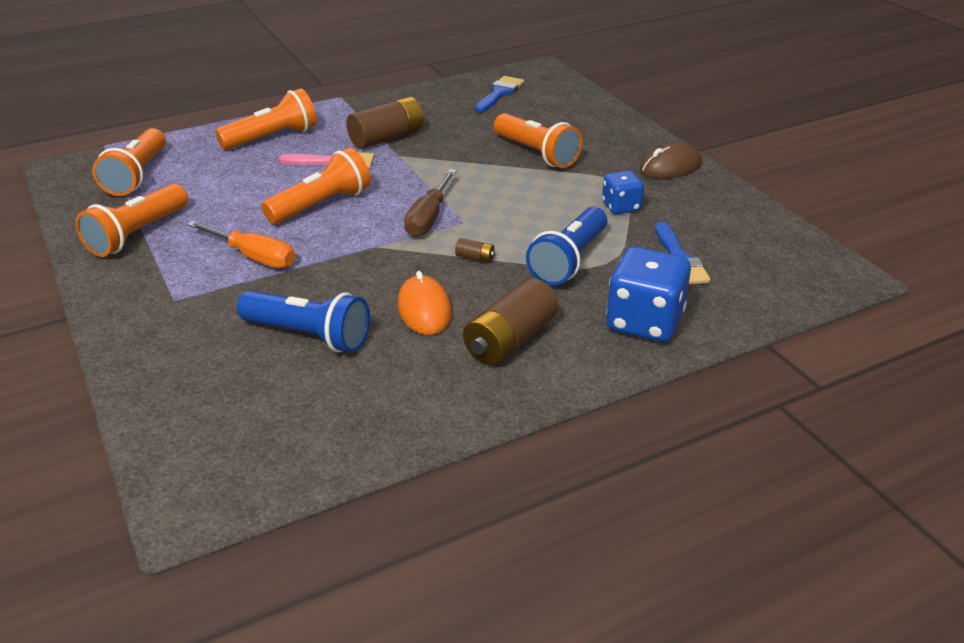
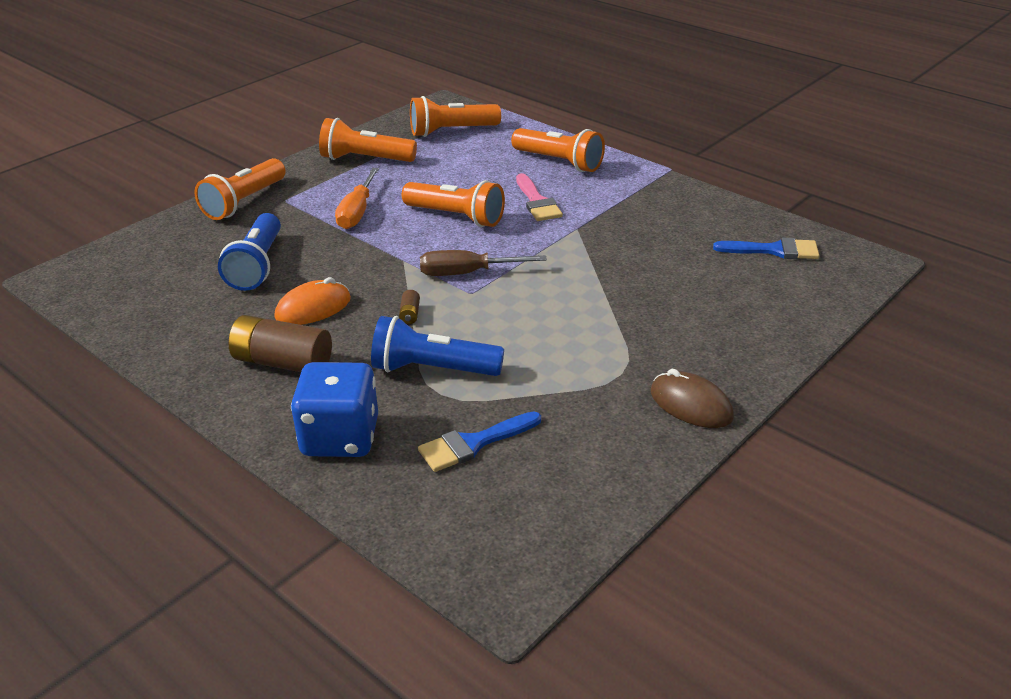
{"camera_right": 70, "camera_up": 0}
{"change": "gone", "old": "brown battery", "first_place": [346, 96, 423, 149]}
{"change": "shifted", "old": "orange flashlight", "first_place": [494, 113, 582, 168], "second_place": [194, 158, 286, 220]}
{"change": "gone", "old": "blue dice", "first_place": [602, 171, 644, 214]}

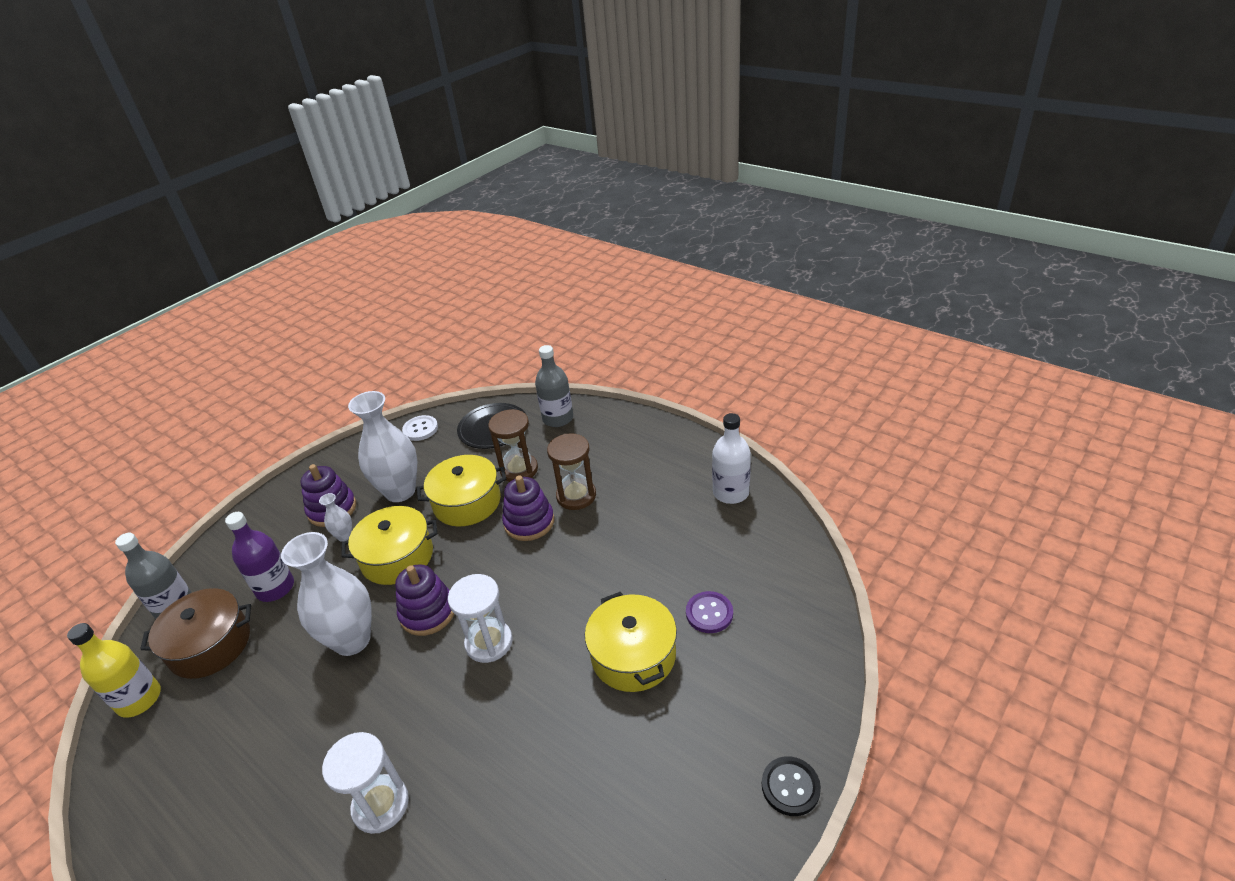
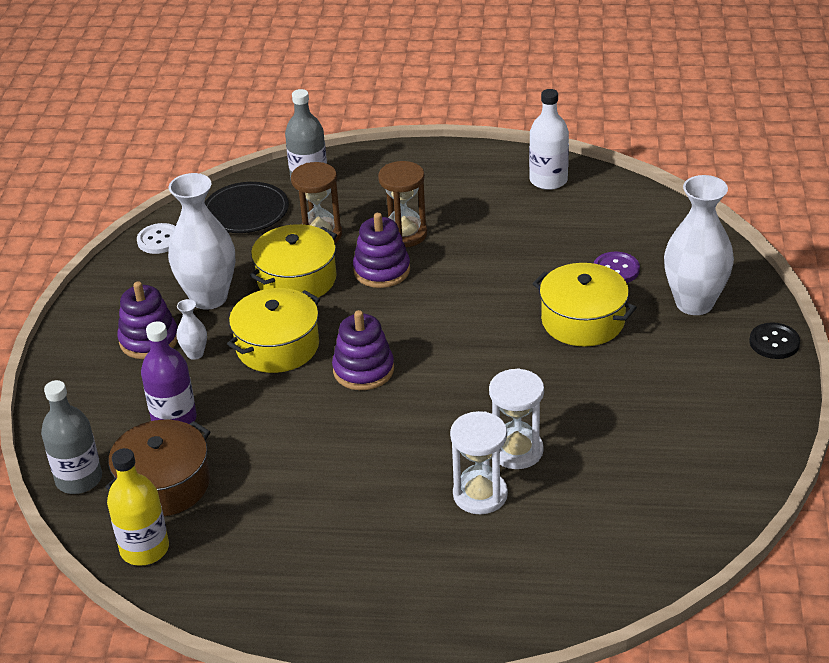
{"camera_right": -35, "camera_up": 0}
{"change": "shifted", "old": "white vase", "first_place": [281, 532, 372, 656], "second_place": [664, 175, 734, 315]}
{"change": "shifted", "old": "white hourglass", "first_place": [448, 574, 513, 663], "second_place": [489, 368, 544, 469]}

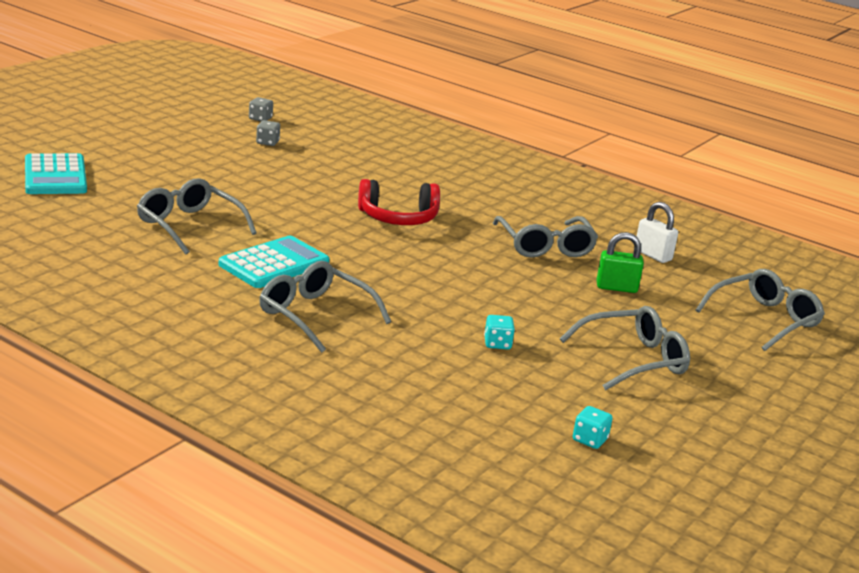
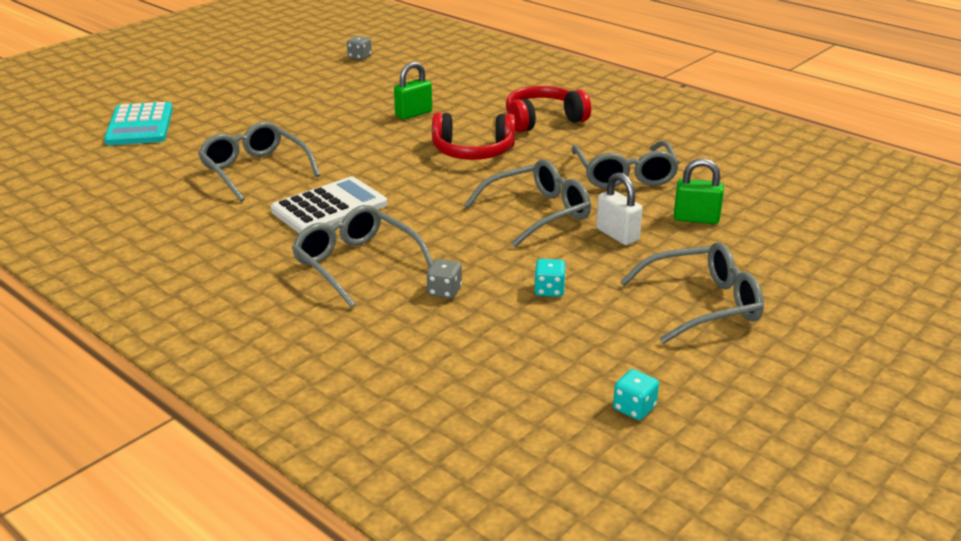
{"camera_right": 10, "camera_up": 5}
{"change": "shifted", "old": "grey dice", "first_place": [256, 120, 280, 146], "second_place": [427, 259, 462, 299]}
{"change": "shifted", "old": "white padlock", "first_place": [636, 202, 678, 263], "second_place": [596, 172, 643, 245]}
{"change": "repainted", "old": "turquoise calculator", "new": "white calculator", "first_place": [219, 236, 329, 288], "second_place": [271, 177, 387, 233]}
{"change": "shifted", "old": "grey glasses", "first_place": [696, 269, 825, 351], "second_place": [464, 159, 591, 247]}
{"change": "new", "new": "green padlock", "second_place": [394, 62, 432, 120]}
{"change": "new", "new": "red headphones", "second_place": [506, 86, 591, 132]}

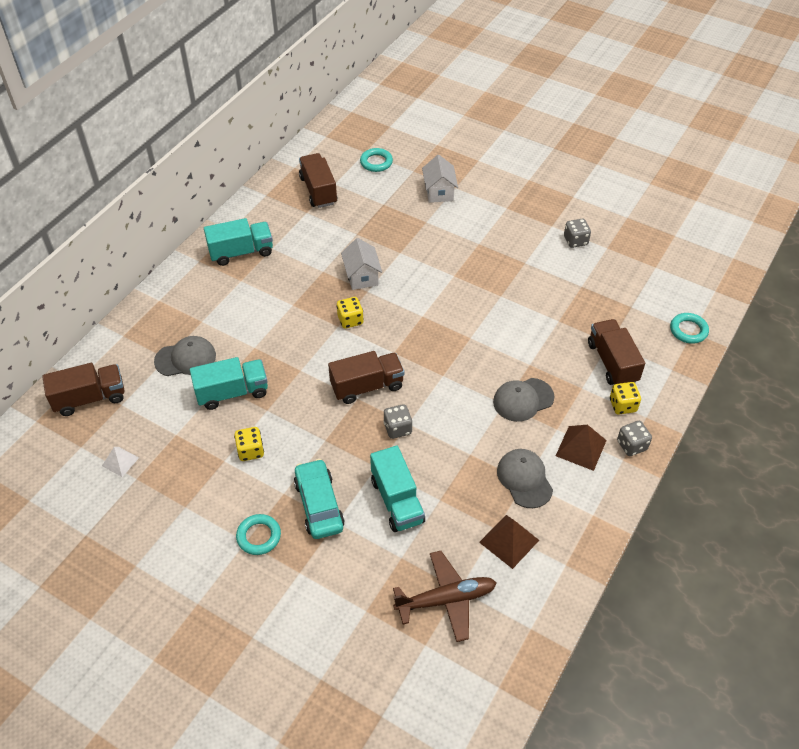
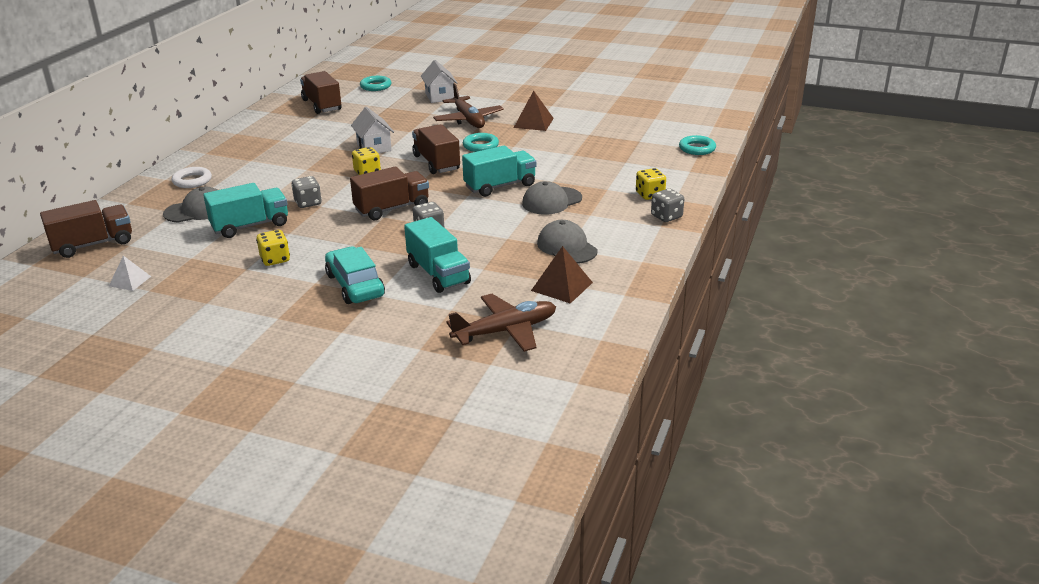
{"camera_right": -10, "camera_up": -20}
{"change": "shifted", "old": "turquoise truck", "first_place": [204, 218, 273, 266], "second_place": [462, 146, 536, 197]}
{"change": "shifted", "old": "grey dice", "first_place": [564, 219, 591, 248], "second_place": [291, 176, 322, 208]}
{"change": "shifted", "old": "brown truck", "first_place": [588, 319, 645, 385], "second_place": [412, 124, 460, 174]}
{"change": "shifted", "old": "brown pyramid", "first_place": [556, 425, 607, 471], "second_place": [514, 91, 554, 131]}
{"change": "shifted", "old": "turquoise ring", "first_place": [236, 514, 281, 555], "second_place": [463, 133, 499, 152]}
{"change": "new", "new": "brown plane", "second_place": [433, 83, 504, 128]}
{"change": "new", "new": "white ring", "second_place": [172, 167, 212, 188]}

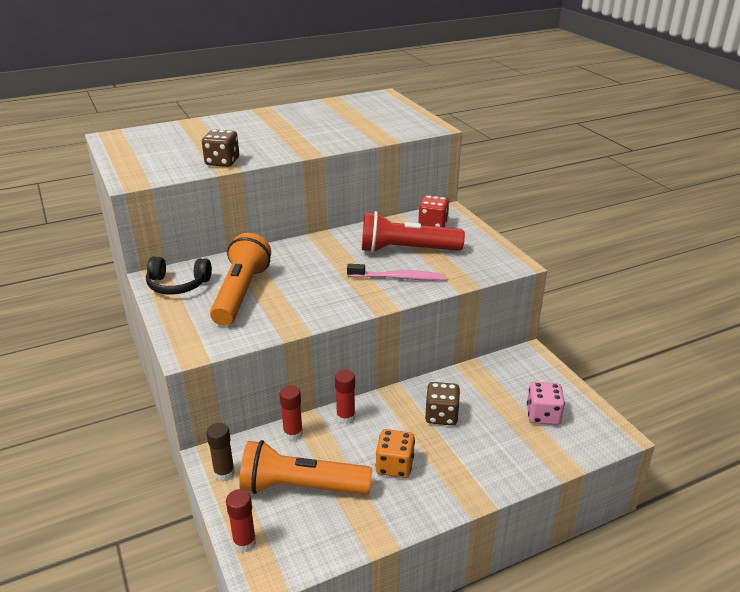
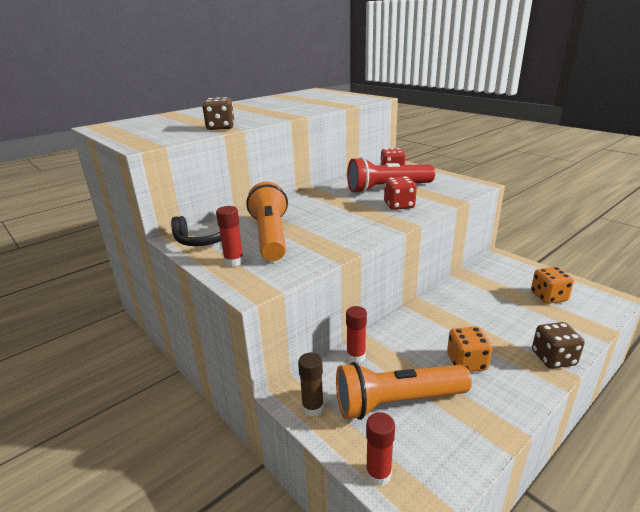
{"camera_right": -15, "camera_up": -5}
{"change": "swapped", "old": "pink toothbrush", "new": "red dice", "first_place": [347, 264, 446, 280], "second_place": [384, 176, 417, 210]}
{"change": "shifted", "old": "red glue stick", "first_place": [335, 370, 355, 424], "second_place": [216, 206, 244, 267]}
{"change": "shifted", "old": "brown dice", "first_place": [425, 382, 460, 426], "second_place": [532, 322, 584, 369]}
{"change": "repainted", "old": "pink dice", "new": "orange dice", "first_place": [527, 382, 565, 425], "second_place": [531, 267, 574, 304]}

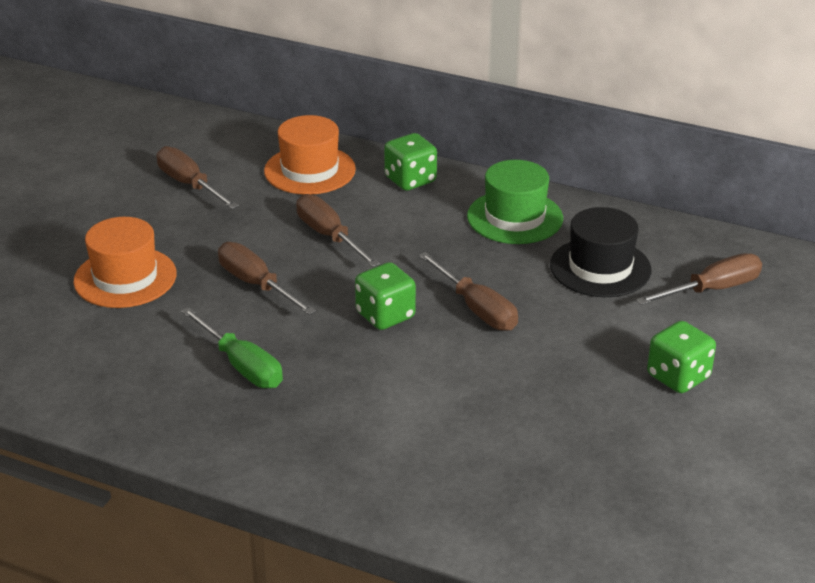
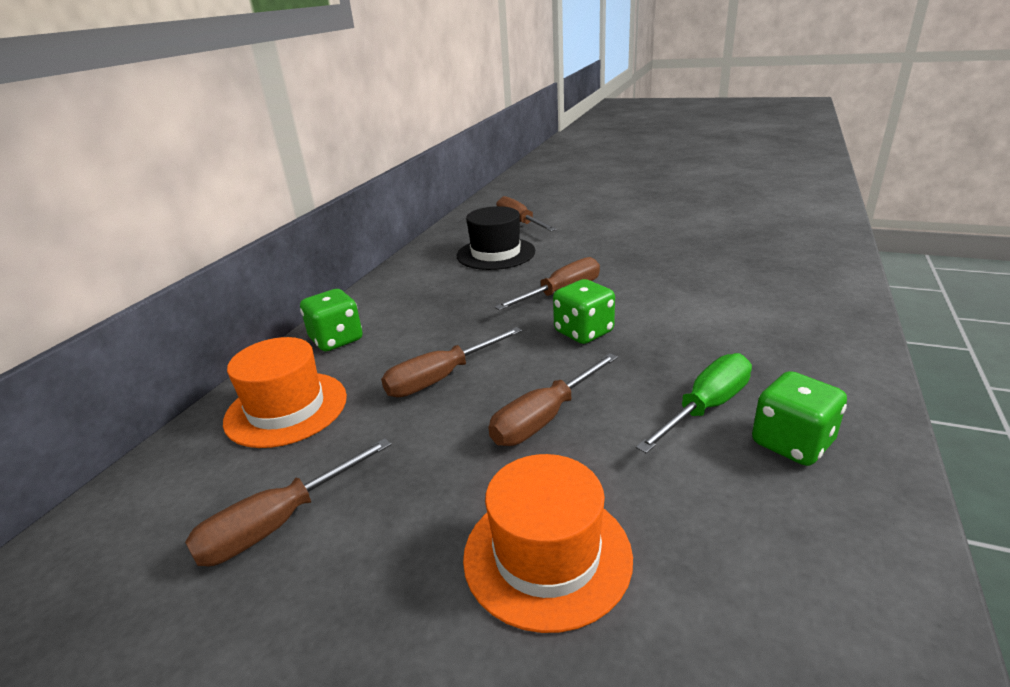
{"camera_right": -90, "camera_up": -5}
{"change": "gone", "old": "green hat", "first_place": [467, 160, 563, 244]}
{"change": "shifted", "old": "green dice", "first_place": [647, 321, 716, 393], "second_place": [752, 371, 847, 466]}

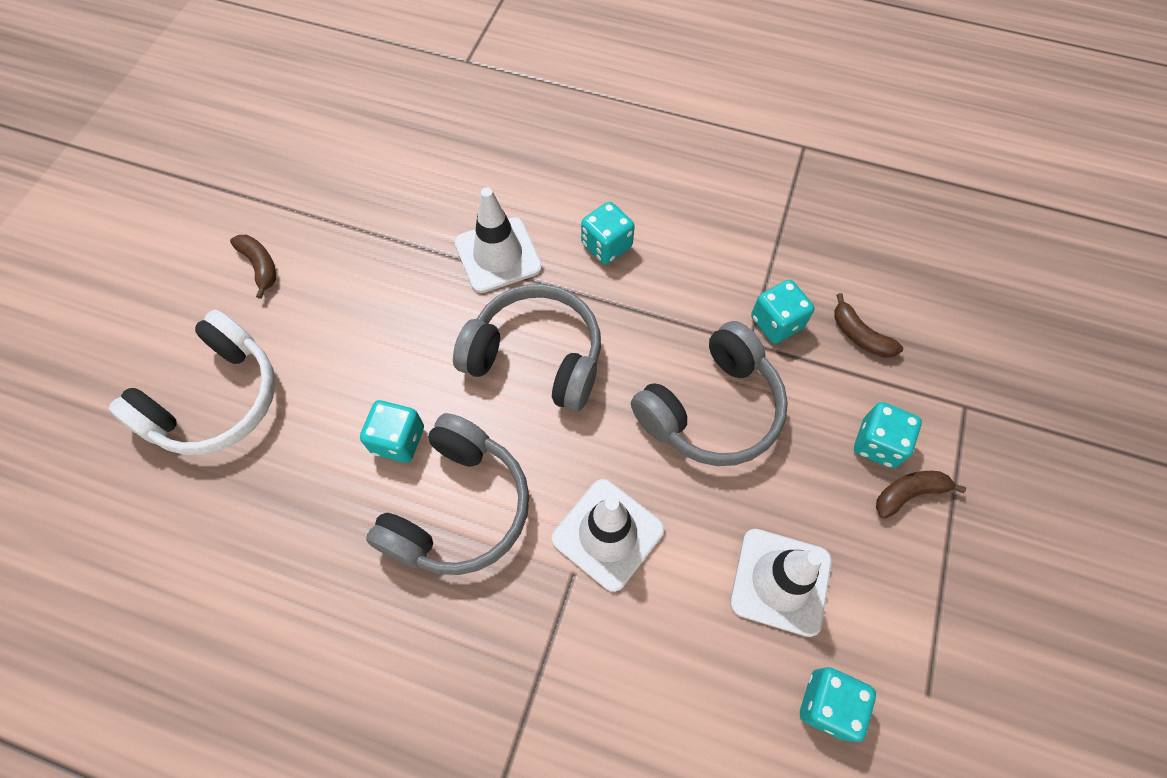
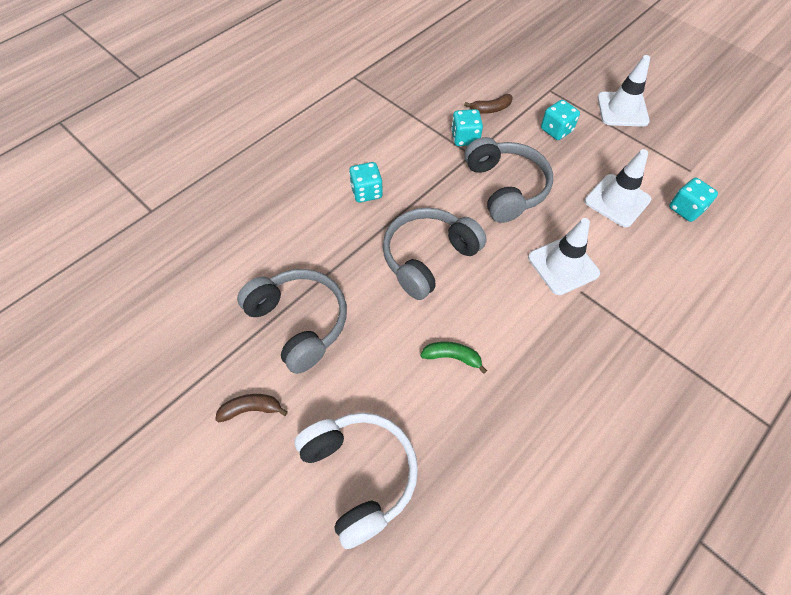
{"camera_right": -65, "camera_up": -5}
{"change": "shifted", "old": "white traffic cone", "first_place": [455, 187, 542, 293], "second_place": [598, 55, 650, 127]}
{"change": "swapped", "old": "turquoise dice", "new": "green banana", "first_place": [360, 400, 424, 463], "second_place": [420, 342, 487, 374]}
{"change": "shifted", "old": "grey headphones", "first_place": [366, 413, 529, 575], "second_place": [237, 269, 347, 374]}
{"change": "gone", "old": "brown banana", "first_place": [876, 471, 966, 519]}

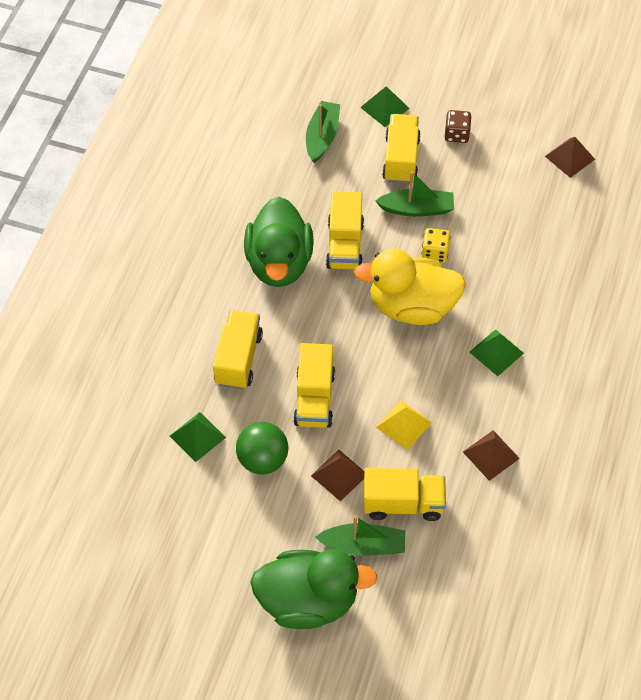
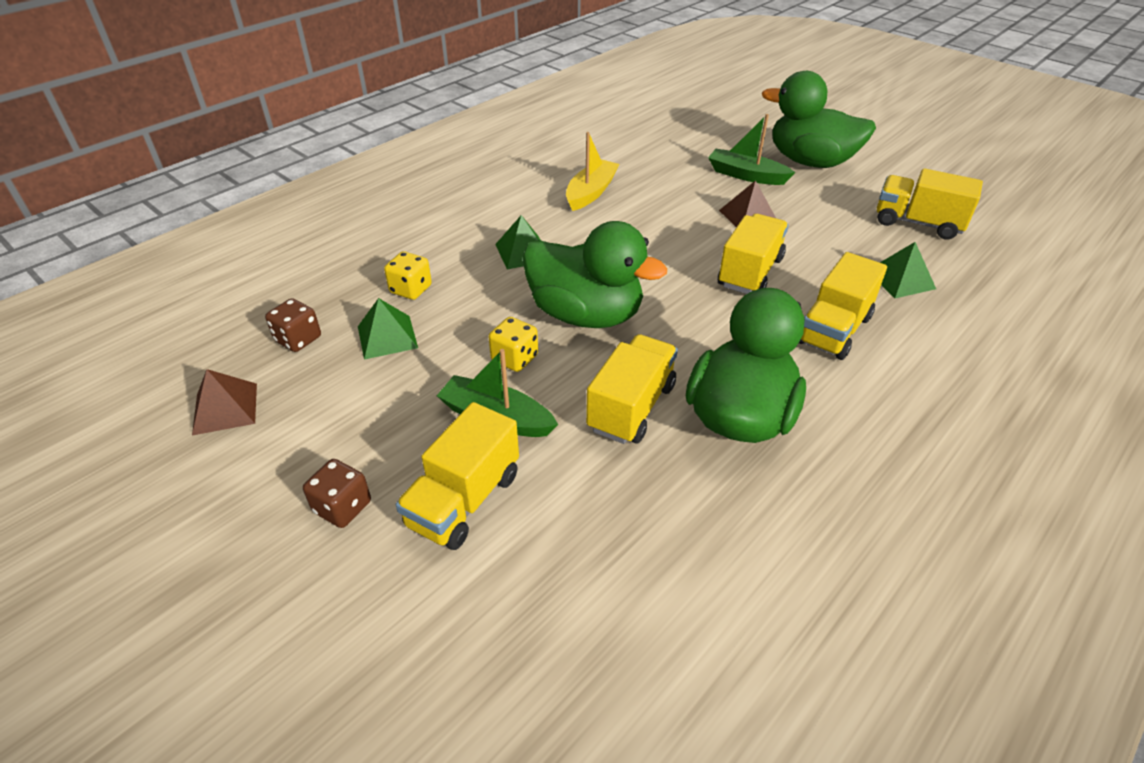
{"camera_right": -155, "camera_up": -15}
{"change": "shifted", "old": "green pyramid", "first_place": [360, 86, 410, 127], "second_place": [358, 298, 418, 360]}
{"change": "gone", "old": "green boat", "first_place": [306, 101, 340, 163]}
{"change": "repainted", "old": "yellow duck", "new": "green duck", "first_place": [354, 249, 466, 325], "second_place": [522, 221, 667, 328]}
{"change": "gone", "old": "yellow pyramid", "first_place": [376, 400, 432, 450]}
{"change": "gone", "old": "green ball", "first_place": [236, 422, 288, 474]}
{"change": "swapped", "old": "brown pyramid", "new": "yellow boat", "first_place": [463, 430, 520, 481], "second_place": [566, 132, 620, 211]}
{"change": "shifted", "old": "yellow truck", "first_place": [364, 468, 446, 521], "second_place": [877, 168, 983, 240]}
{"change": "new", "new": "yellow dice", "second_place": [384, 251, 432, 300]}
{"change": "new", "new": "brown dice", "second_place": [265, 298, 321, 352]}

